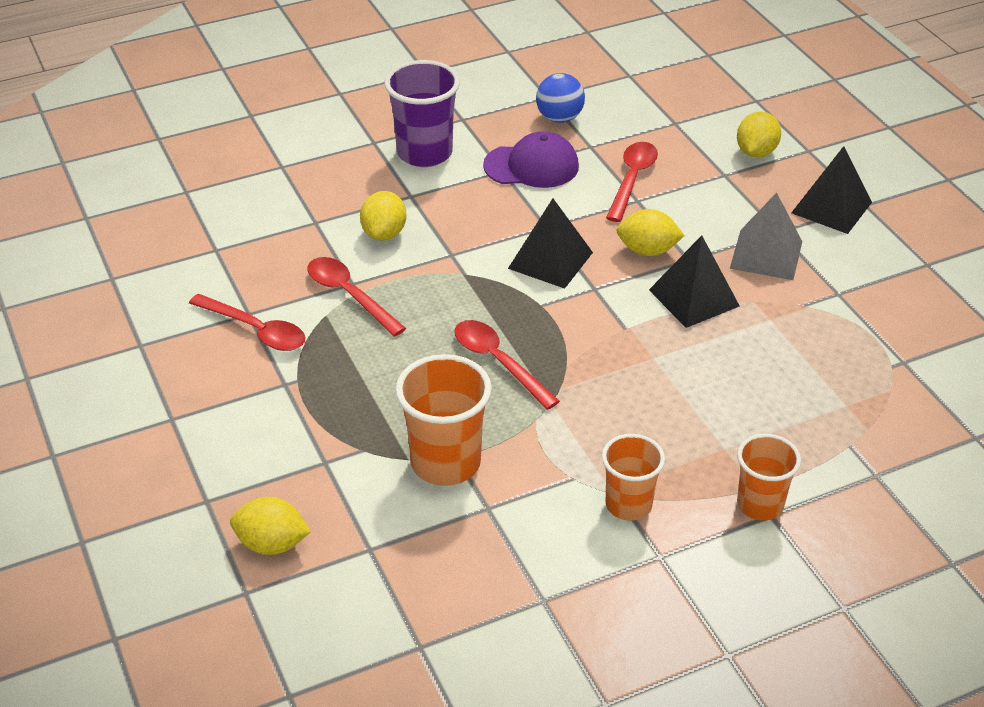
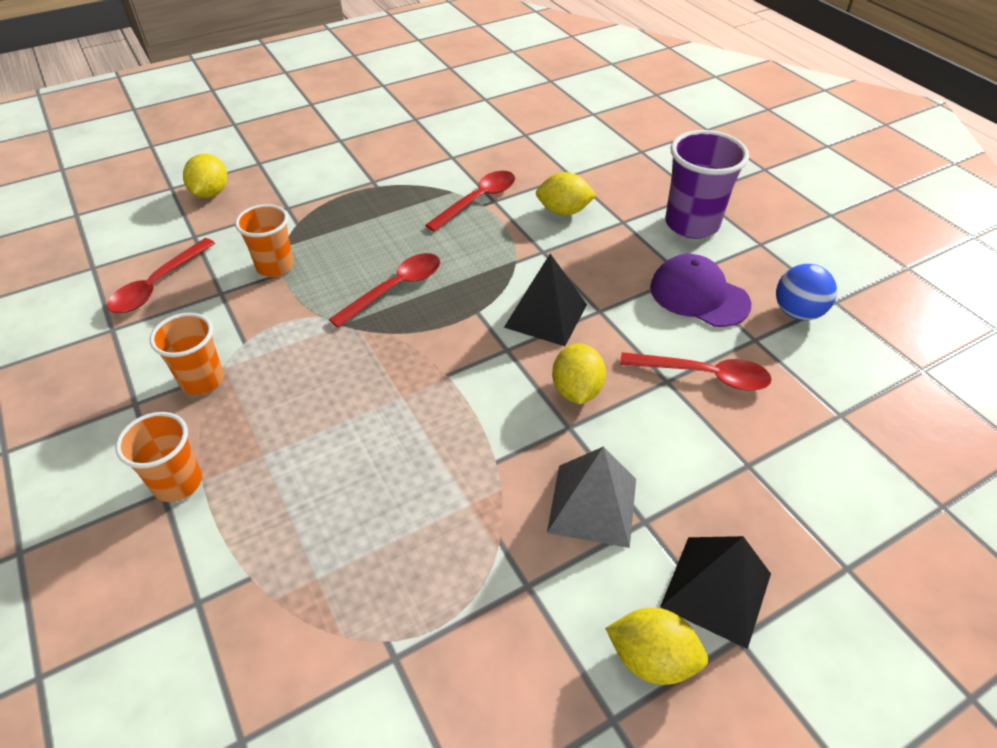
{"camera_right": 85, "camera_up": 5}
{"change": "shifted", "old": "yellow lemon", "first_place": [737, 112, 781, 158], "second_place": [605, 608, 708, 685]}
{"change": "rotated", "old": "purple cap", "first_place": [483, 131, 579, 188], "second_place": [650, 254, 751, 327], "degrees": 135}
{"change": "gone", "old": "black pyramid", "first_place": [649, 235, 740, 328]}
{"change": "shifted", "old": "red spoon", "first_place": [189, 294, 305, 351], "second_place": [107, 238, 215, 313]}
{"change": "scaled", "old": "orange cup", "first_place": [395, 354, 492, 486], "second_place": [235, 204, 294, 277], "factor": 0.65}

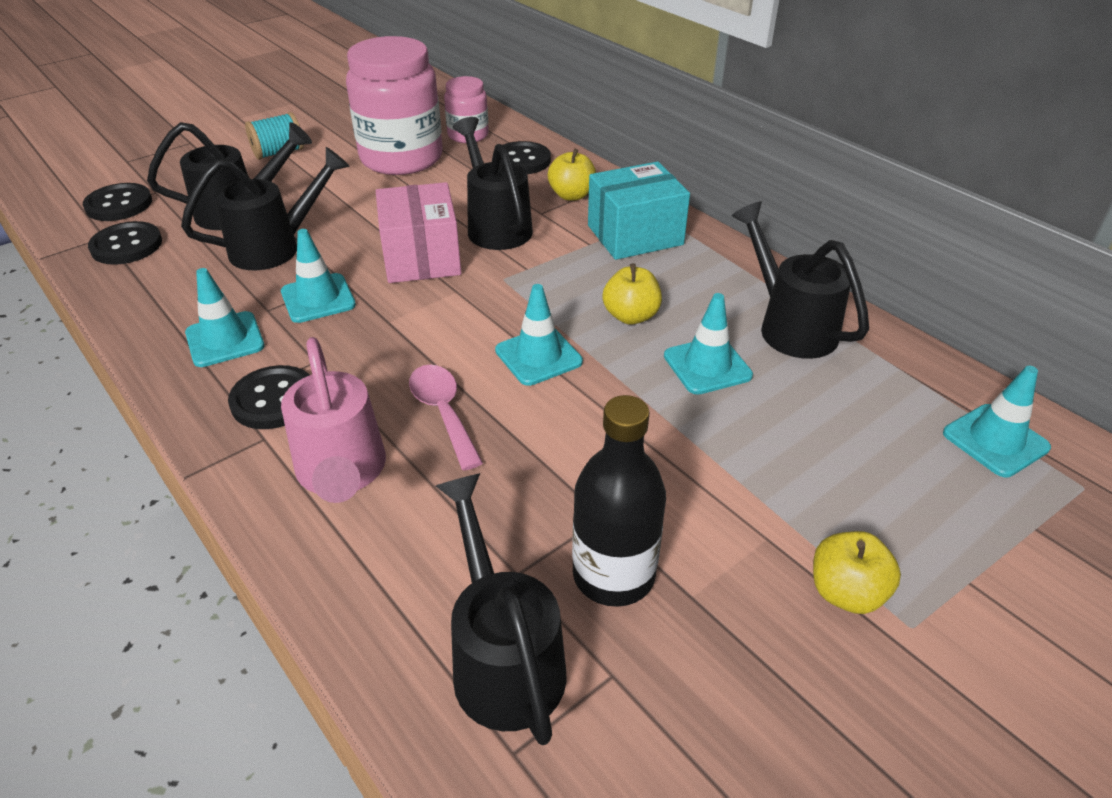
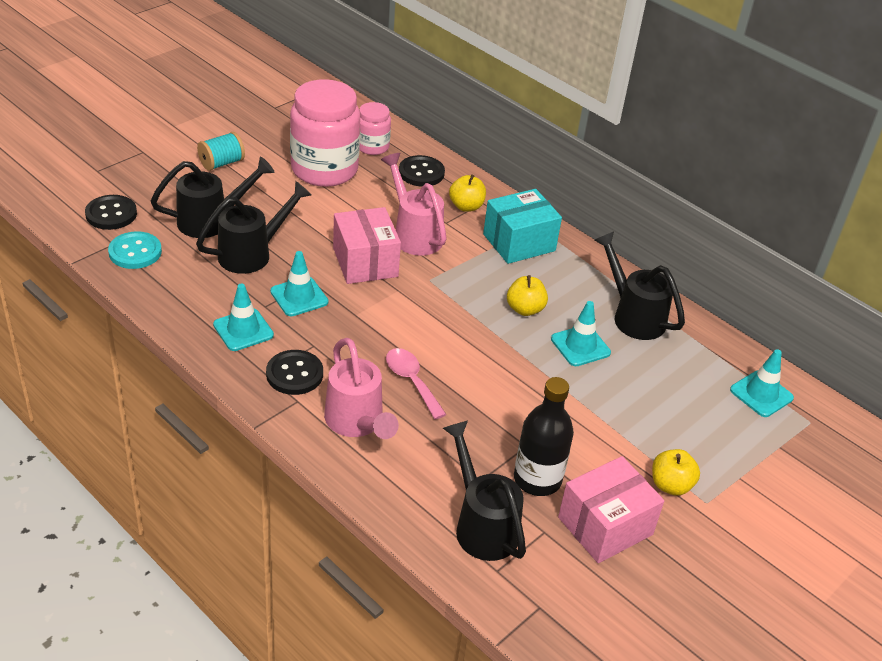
{"camera_right": -10, "camera_up": 0}
{"change": "repainted", "old": "black watering can", "new": "pink watering can", "first_place": [453, 117, 533, 250], "second_place": [381, 153, 447, 256]}
{"change": "repainted", "old": "black button", "new": "turquoise button", "first_place": [88, 221, 162, 265], "second_place": [108, 231, 162, 269]}
{"change": "gone", "old": "turquoise traffic cone", "first_place": [495, 284, 583, 386]}
{"change": "new", "new": "pink box", "second_place": [558, 456, 664, 563]}

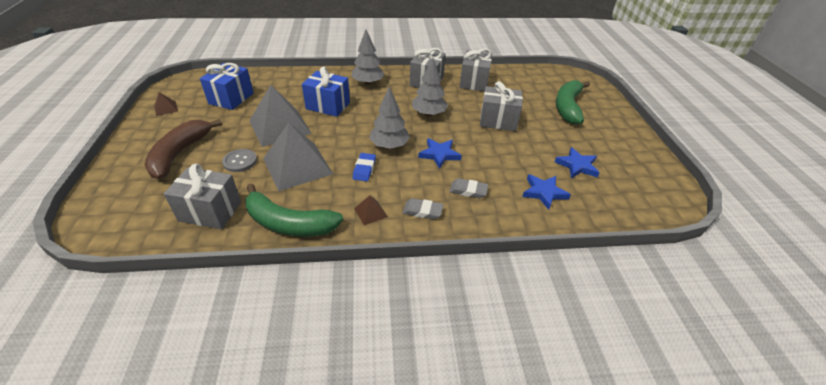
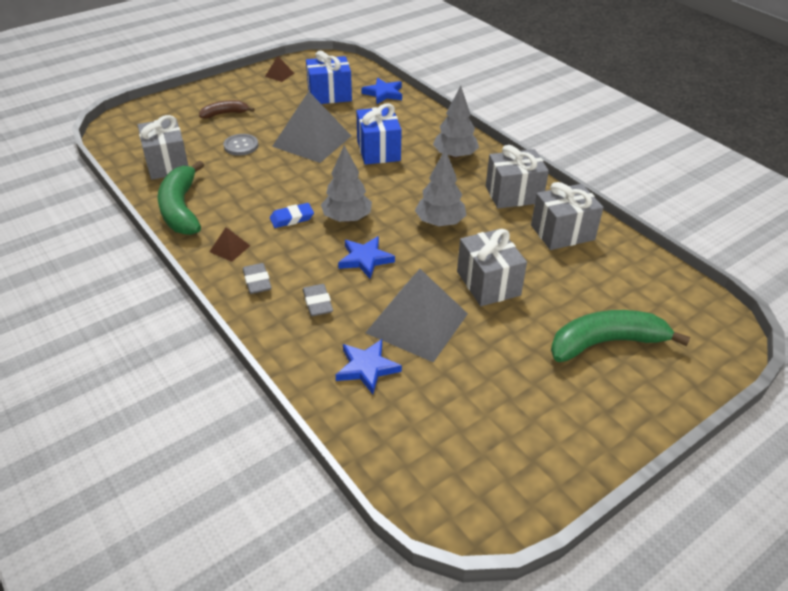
{"camera_right": 60, "camera_up": 0}
{"change": "scaled", "old": "brown banana", "first_place": [145, 119, 222, 179], "second_place": [199, 100, 255, 118], "factor": 0.55}
{"change": "shifted", "old": "grey pyramid", "first_place": [263, 123, 333, 191], "second_place": [365, 269, 468, 362]}
{"change": "shifted", "old": "blue star", "first_place": [555, 147, 600, 178], "second_place": [361, 78, 402, 104]}

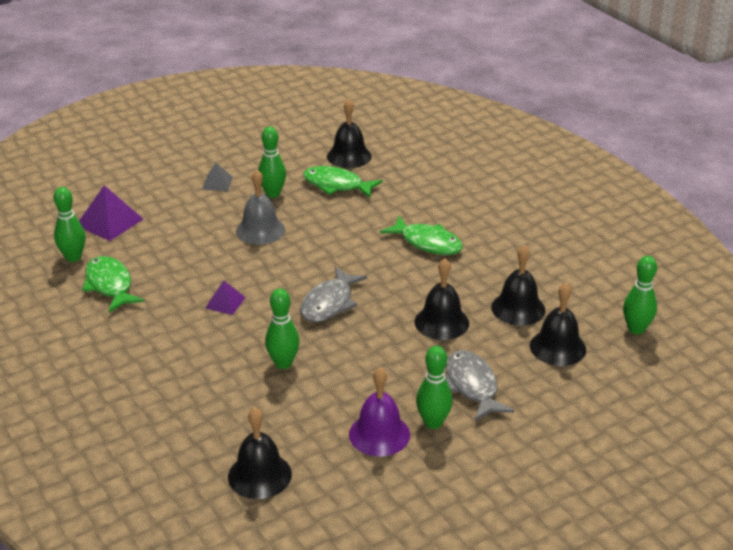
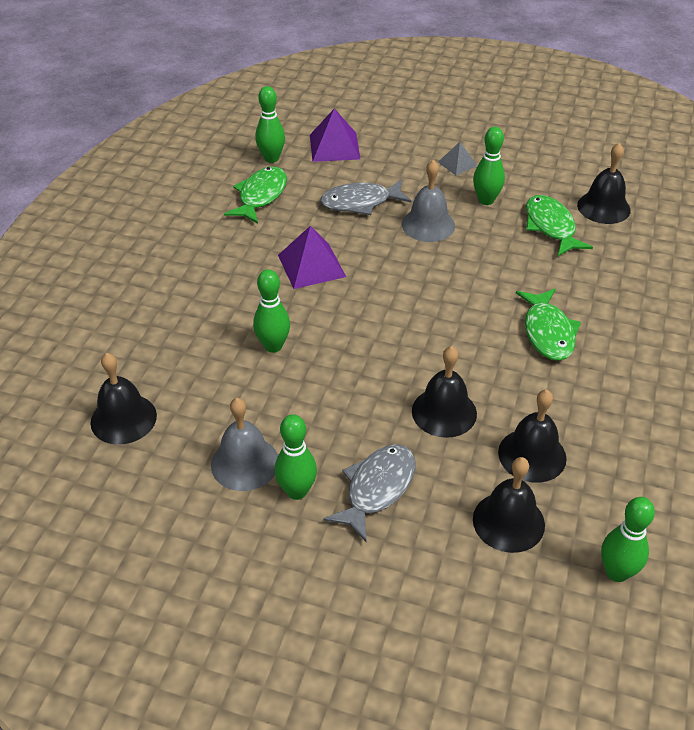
{"camera_right": 50, "camera_up": 10}
{"change": "shifted", "old": "grey fish", "first_place": [300, 267, 367, 322], "second_place": [320, 179, 411, 215]}
{"change": "scaled", "old": "purple pyramid", "first_place": [205, 280, 246, 315], "second_place": [278, 226, 346, 289], "factor": 1.71}
{"change": "repainted", "old": "purple bell", "new": "grey bell", "first_place": [349, 367, 410, 456], "second_place": [211, 398, 278, 491]}

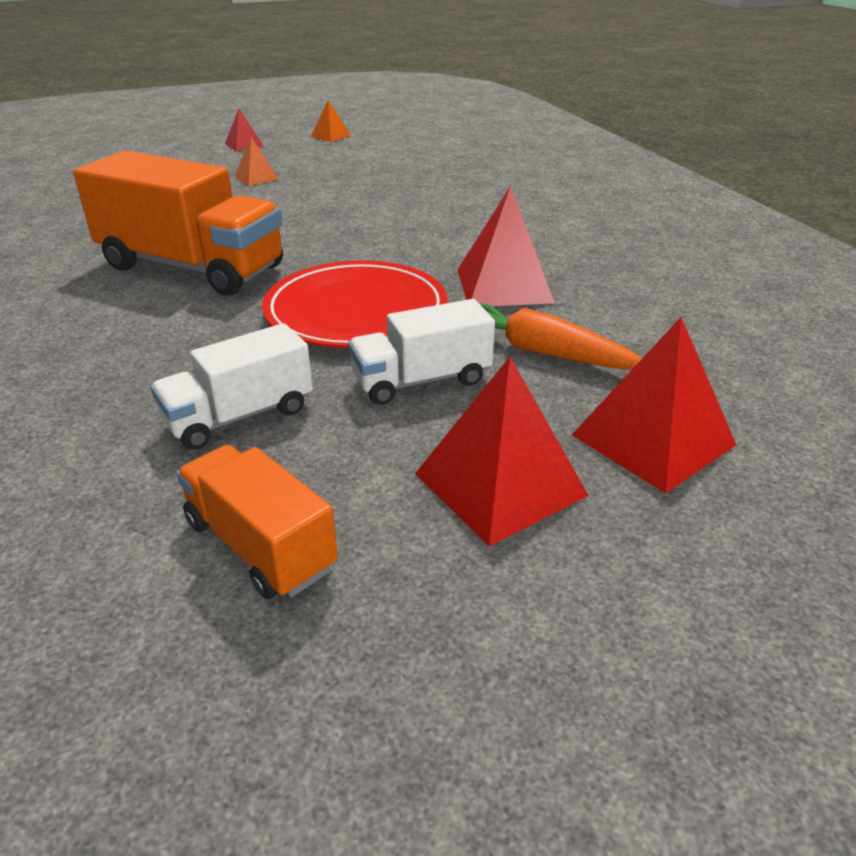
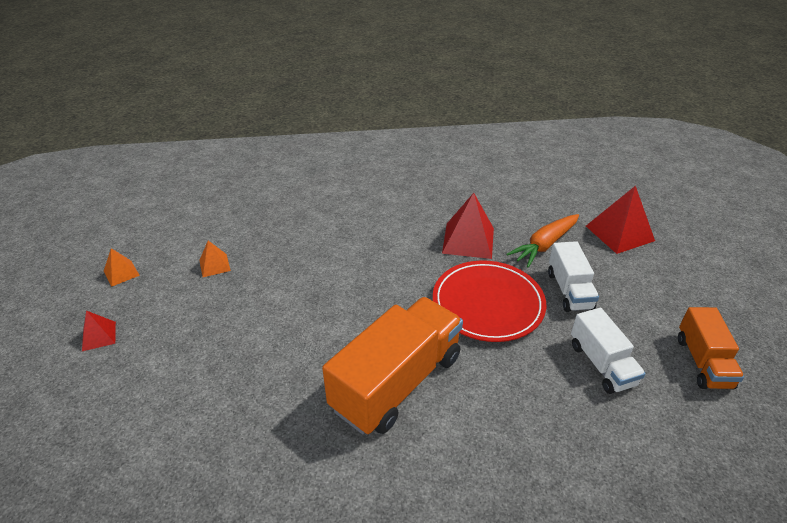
{"camera_right": -75, "camera_up": 5}
{"change": "shifted", "old": "orange pyramid", "first_place": [235, 137, 279, 186], "second_place": [199, 241, 231, 277]}
{"change": "gone", "old": "red pyramid", "first_place": [415, 357, 589, 546]}
{"change": "rotated", "old": "orange truck", "first_place": [176, 445, 338, 599], "second_place": [678, 307, 744, 389], "degrees": -60}

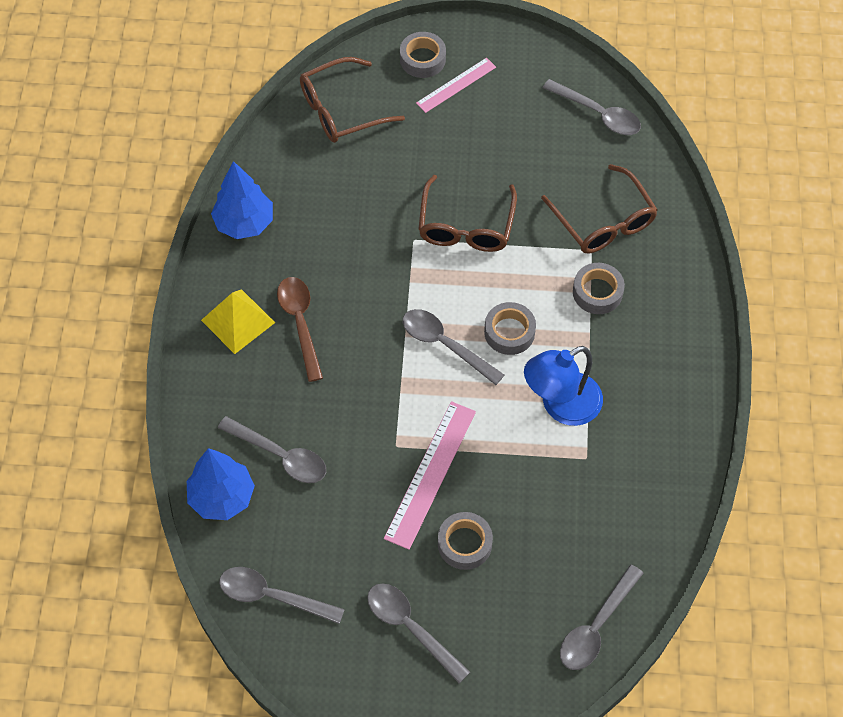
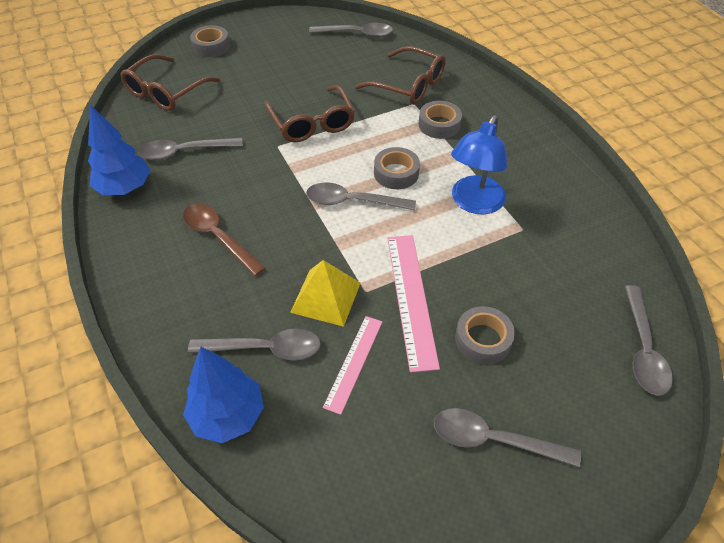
{"camera_right": -30, "camera_up": -10}
{"change": "shifted", "old": "pink ruler", "first_place": [416, 58, 496, 113], "second_place": [323, 316, 382, 415]}
{"change": "shifted", "old": "yellow pyramid", "first_place": [201, 289, 275, 354], "second_place": [290, 260, 361, 327]}
{"change": "shifted", "old": "grey spoon", "first_place": [219, 567, 345, 624], "second_place": [138, 138, 243, 160]}

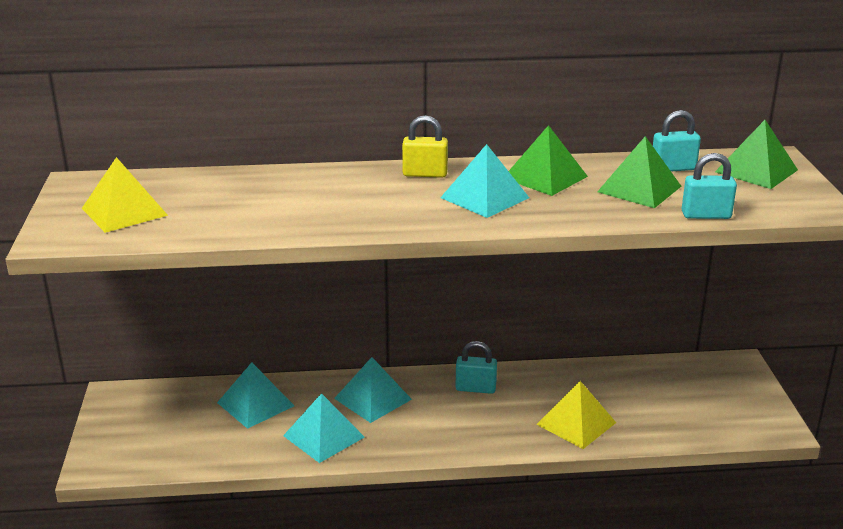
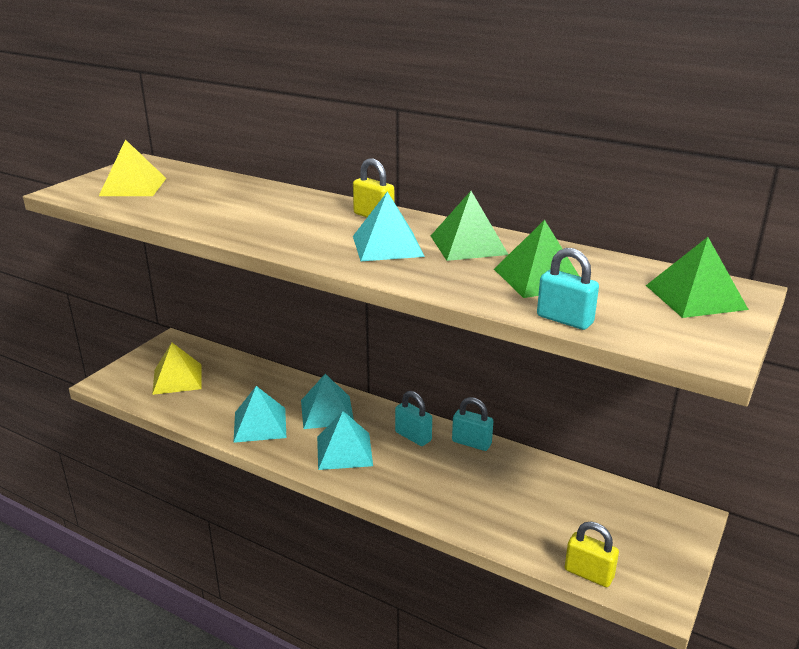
{"camera_right": 35, "camera_up": 0}
{"change": "shifted", "old": "turquoise padlock", "first_place": [653, 110, 701, 171], "second_place": [452, 397, 493, 451]}
{"change": "shifted", "old": "turquoise pyramid", "first_place": [217, 362, 294, 429], "second_place": [317, 411, 373, 470]}
{"change": "shifted", "old": "yellow pyramid", "first_place": [536, 381, 616, 449], "second_place": [152, 343, 202, 395]}
{"change": "new", "new": "yellow padlock", "second_place": [565, 522, 619, 587]}

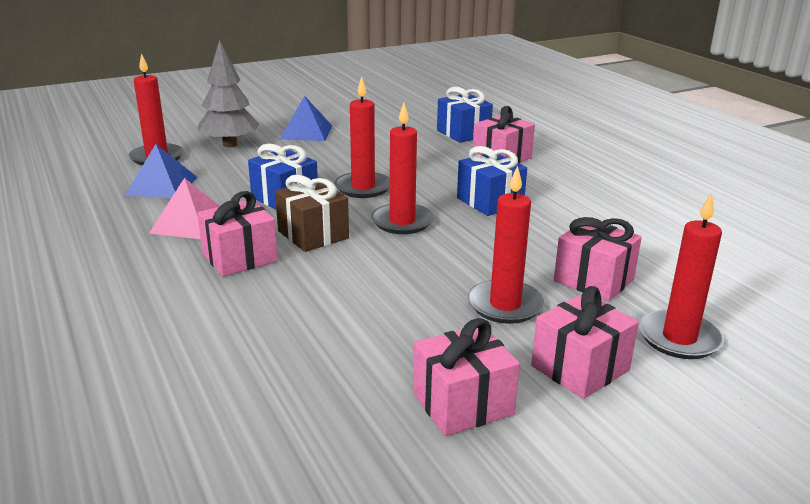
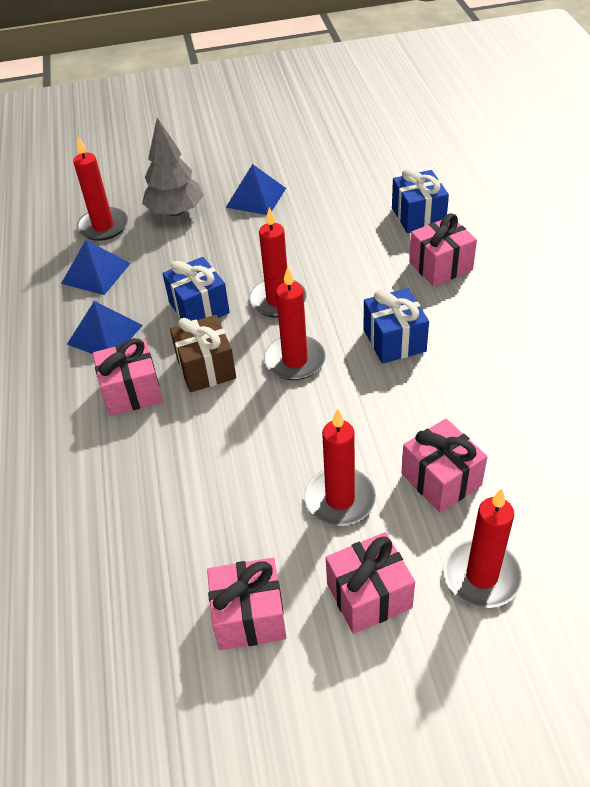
{"camera_right": 20, "camera_up": 20}
{"change": "repainted", "old": "pink pyramid", "new": "blue pyramid", "first_place": [149, 178, 220, 239], "second_place": [67, 301, 143, 354]}

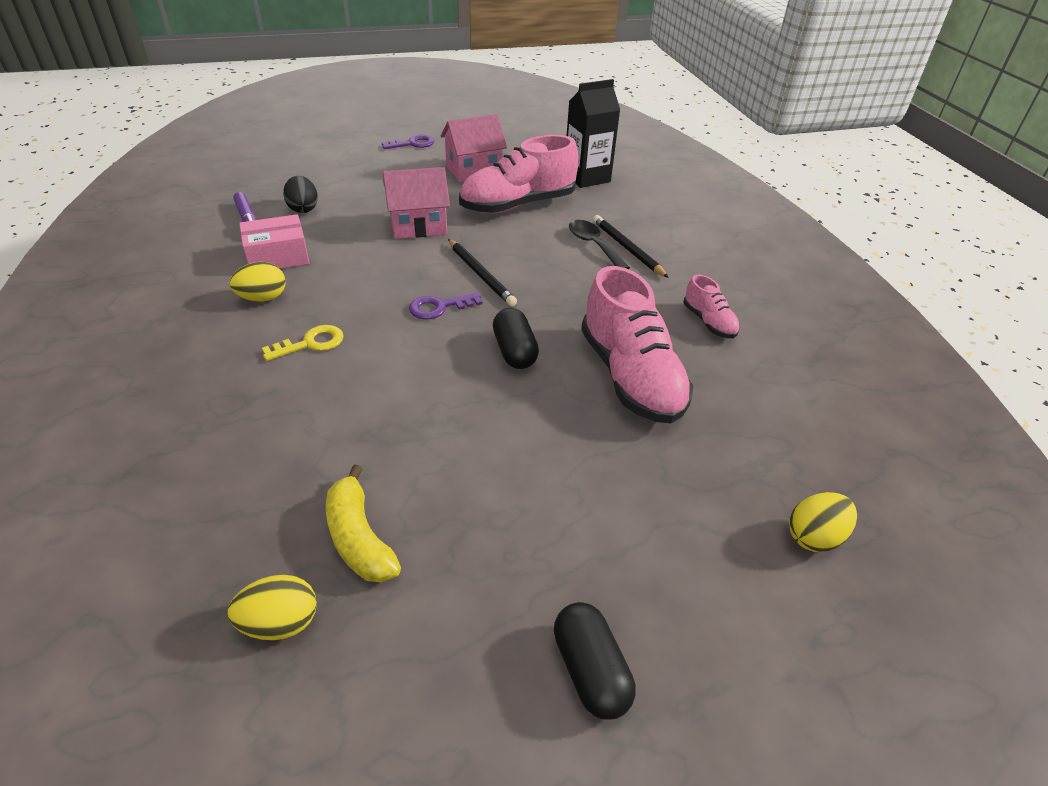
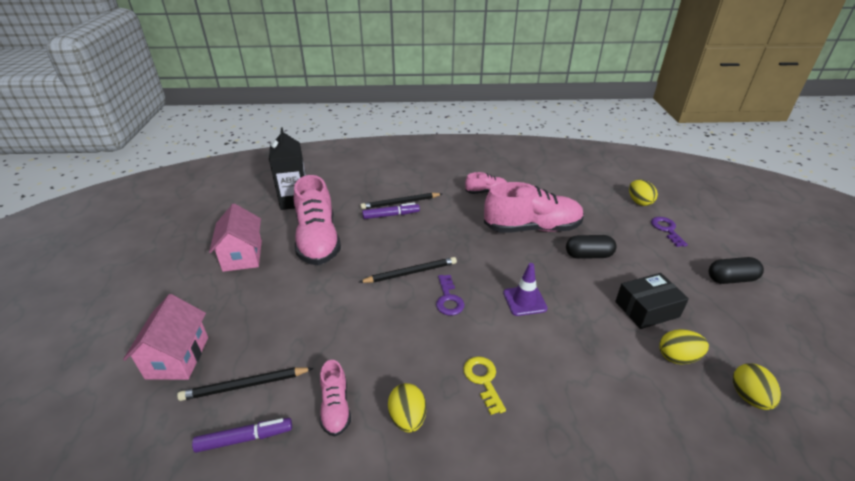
{"camera_right": -75, "camera_up": -5}
{"change": "shifted", "old": "purple key", "first_place": [382, 135, 434, 149], "second_place": [651, 217, 688, 247]}
{"change": "shifted", "old": "pink house", "first_place": [383, 167, 450, 239], "second_place": [123, 294, 208, 380]}
{"change": "swapped", "old": "black egg", "new": "black pencil", "first_place": [283, 176, 318, 213], "second_place": [177, 367, 313, 401]}
{"change": "swapped", "old": "pink box", "new": "pink shoe", "first_place": [239, 214, 309, 269], "second_place": [320, 360, 351, 436]}
{"change": "swapped", "old": "black spoon", "new": "purple marker", "first_place": [569, 220, 630, 269], "second_place": [362, 203, 420, 219]}
{"change": "shifted", "old": "black capsule", "first_place": [493, 308, 539, 369], "second_place": [566, 235, 617, 259]}
{"change": "swapped", "old": "yellow banana", "new": "yellow egg", "first_place": [326, 465, 401, 583], "second_place": [659, 329, 709, 365]}
{"change": "new", "new": "purple traffic cone", "second_place": [503, 263, 548, 316]}
{"change": "new", "new": "black box", "second_place": [615, 273, 689, 329]}

